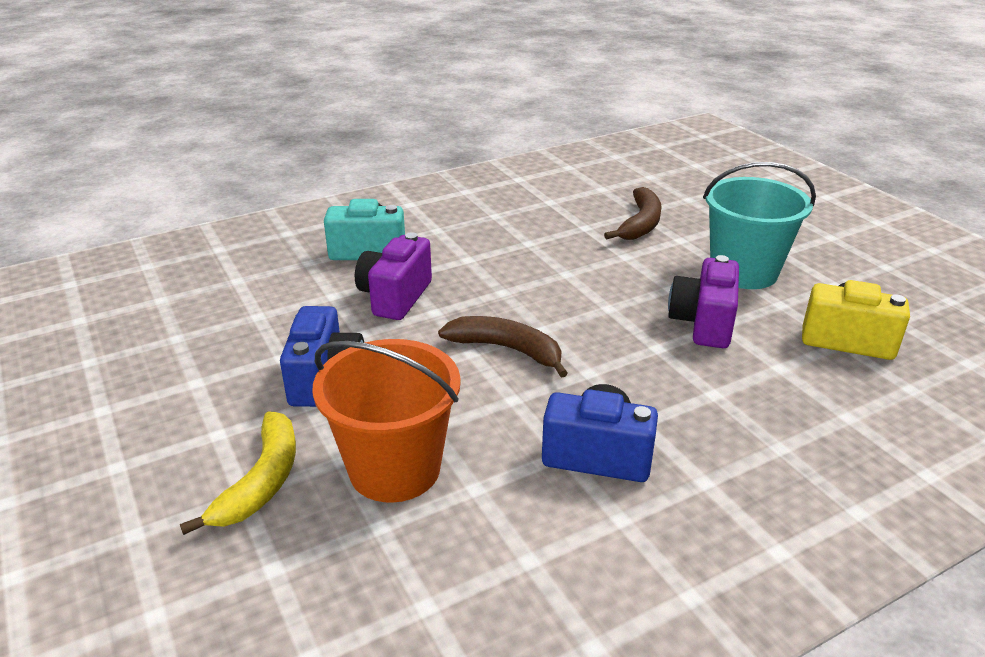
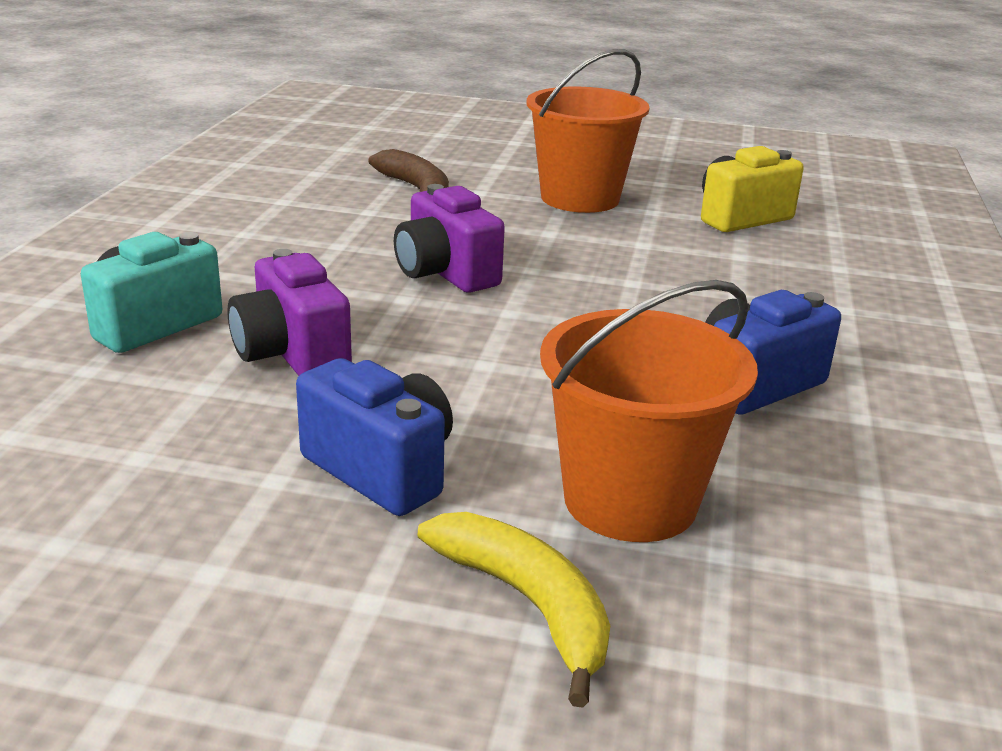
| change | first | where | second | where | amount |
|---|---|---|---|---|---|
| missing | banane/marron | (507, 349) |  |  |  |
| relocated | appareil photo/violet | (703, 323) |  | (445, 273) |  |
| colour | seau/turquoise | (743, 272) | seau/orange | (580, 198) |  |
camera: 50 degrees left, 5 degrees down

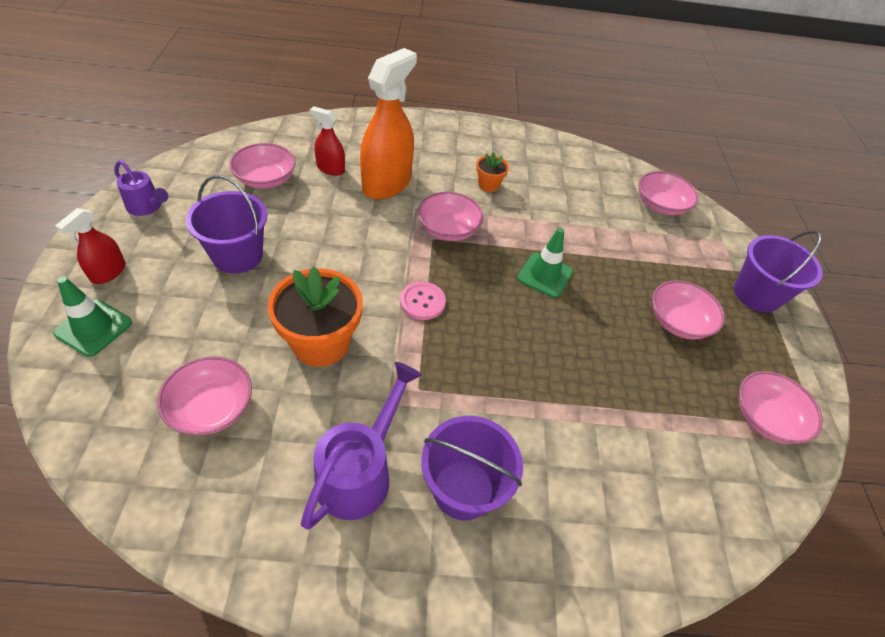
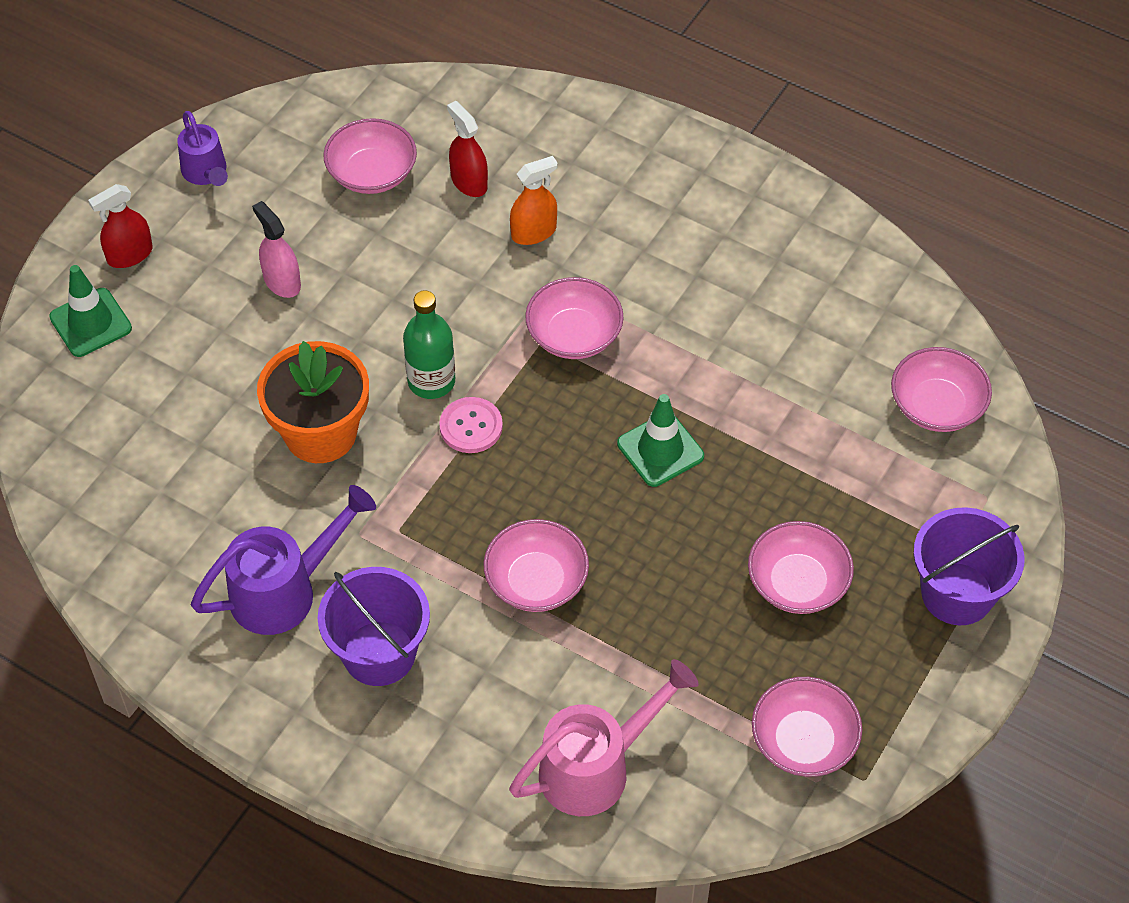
| change | first | where | second | where | amount |
|---|---|---|---|---|---|
| relocated | bol/rose | (212, 407) |  | (536, 581) |  |
| exchanged | seau/violet | (237, 255) | vaporisateur/rose | (282, 282) |  |
| size | vaporisateur/orange | (386, 183) |  | (533, 232) | x0.51 |
| missing | pot de fleurs/orange | (488, 185) |  |  |  |
| appeared |  |  | bouteille/vert | (431, 381) |  |
| appeared |  |  | arrosoir/rose | (595, 768) |  |
camera: 35 degrees right, 5 degrees up

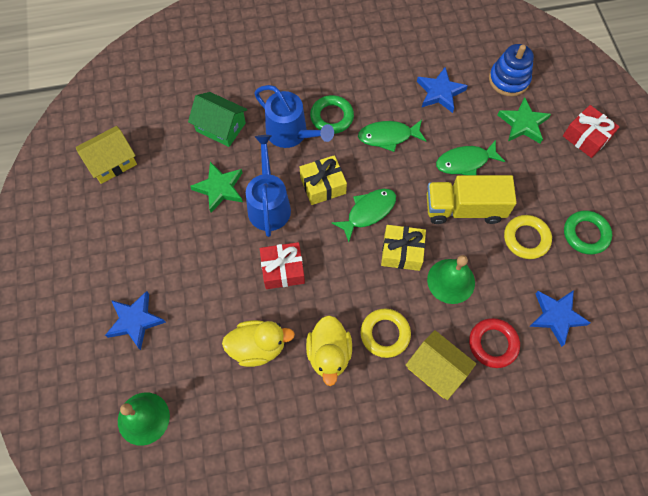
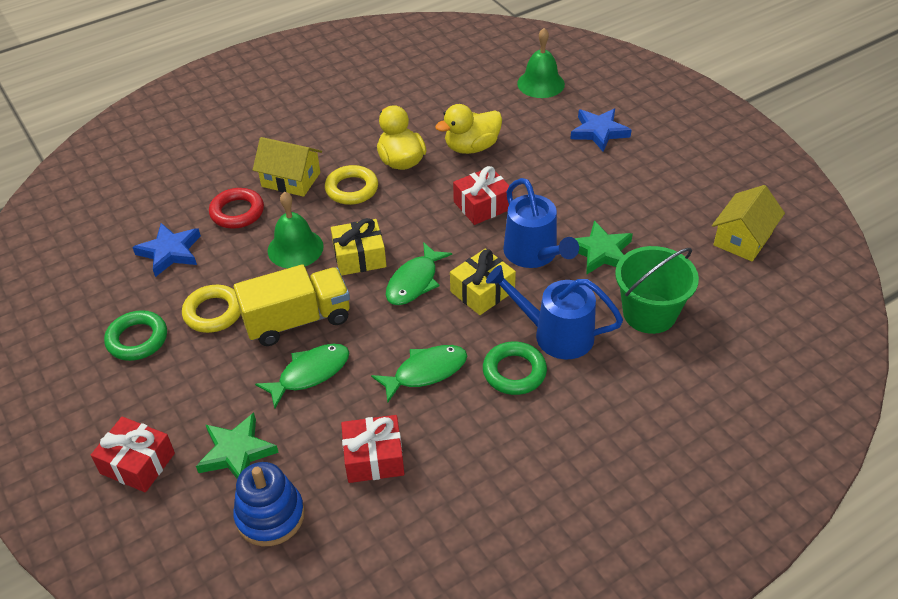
| change | first | where | second | where | amount |
|---|---|---|---|---|---|
| exchanged | maison/vert | (220, 127) | seau/vert | (649, 313) |  |
| exchanged | étoile/bleu | (440, 92) | cadeau/rouge | (374, 458) |  |
camera: 160 degrees right, 20 degrees down

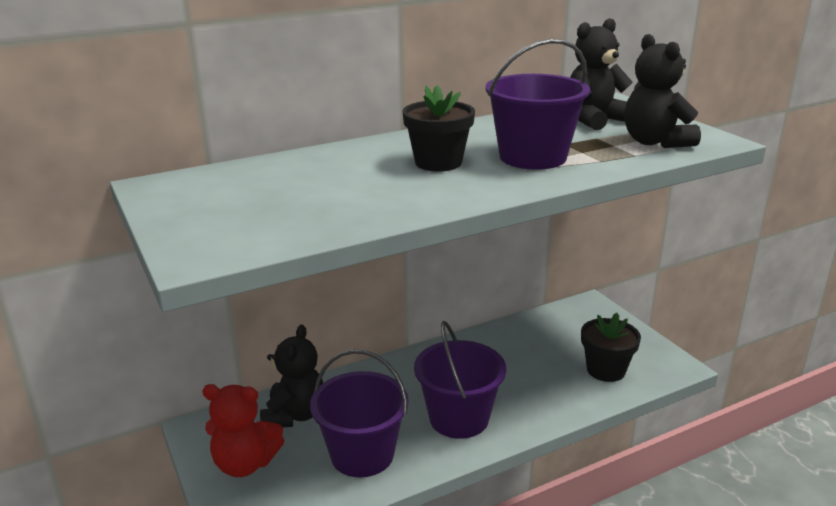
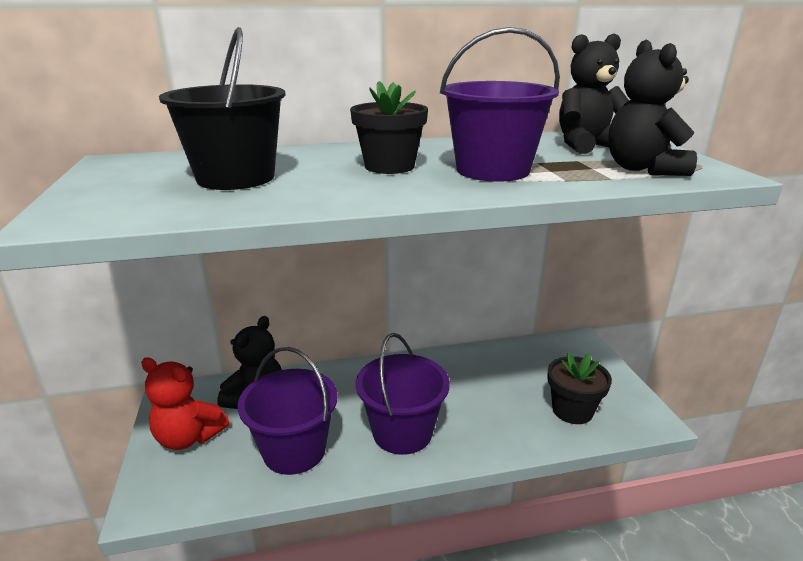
| change | first | where | second | where | amount |
|---|---|---|---|---|---|
| appeared |  |  | seau/noir | (235, 178) |  |
camera: 15 degrees right, 0 degrees up

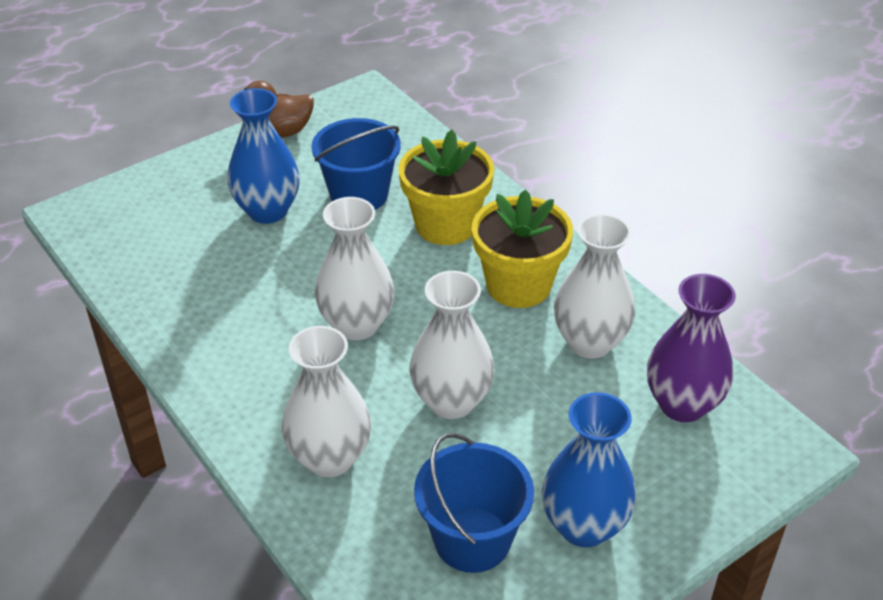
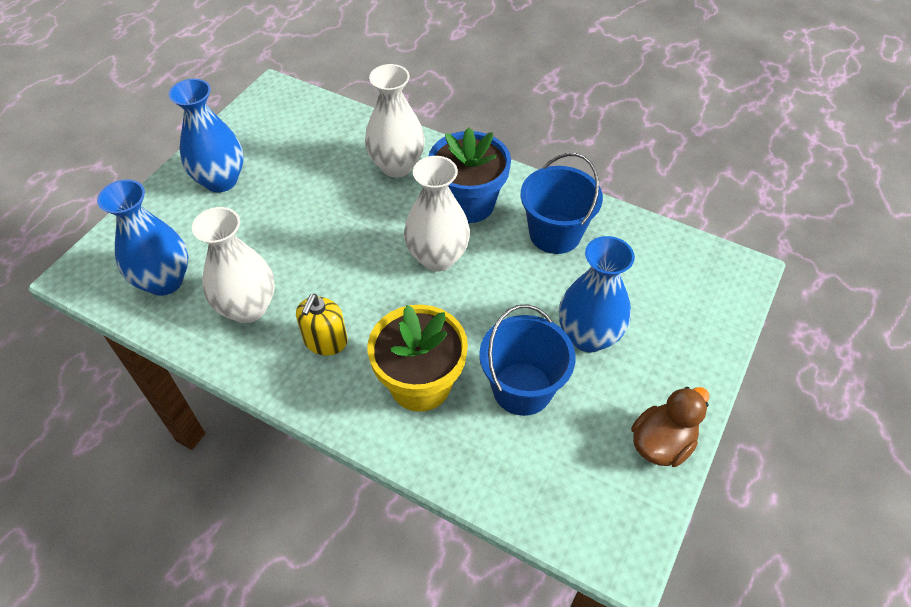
| change | first | where | second | where | amount |
|---|---|---|---|---|---|
| missing | vase/blanc | (451, 401) |  |  |  |
| relocated | seau/bleu | (472, 539) |  | (555, 234) |  |
| exchanged | pot de fleurs/jaune | (518, 285) | distributeur de savon/jaune | (325, 341) |  |
| colour | vase/violet | (682, 404) | vase/bleu | (164, 281) |  |
| appeared |  |  | pot de fleurs/bleu | (468, 203) |  |
camera: 155 degrees right, 10 degrees up

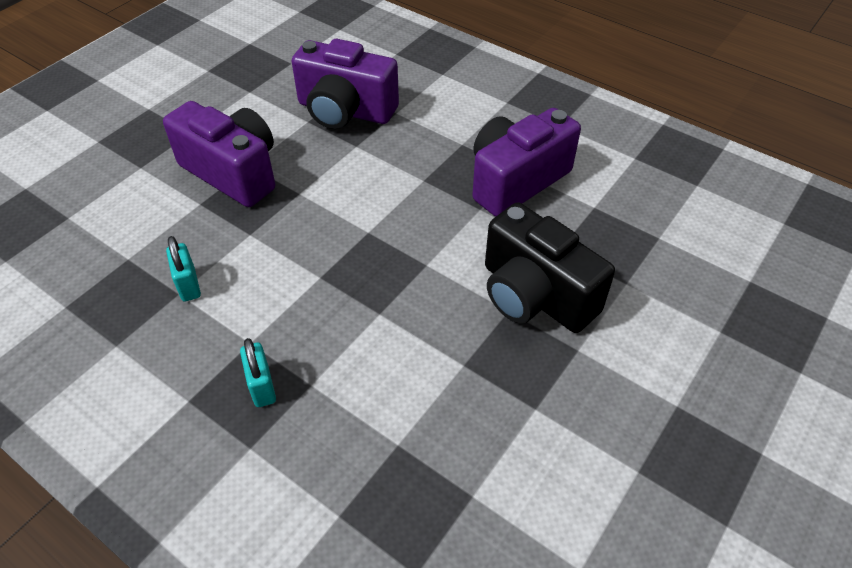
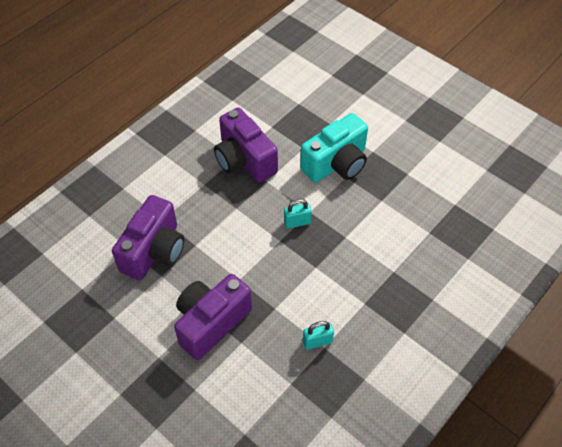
| change | first | where | second | where | amount |
|---|---|---|---|---|---|
| relocated | cadenas/turquoise | (262, 386) |  | (297, 222) |  |
| colour | appareil photo/noir | (534, 295) | appareil photo/turquoise | (336, 164) |  |
camera: 85 degrees left, 5 degrees up

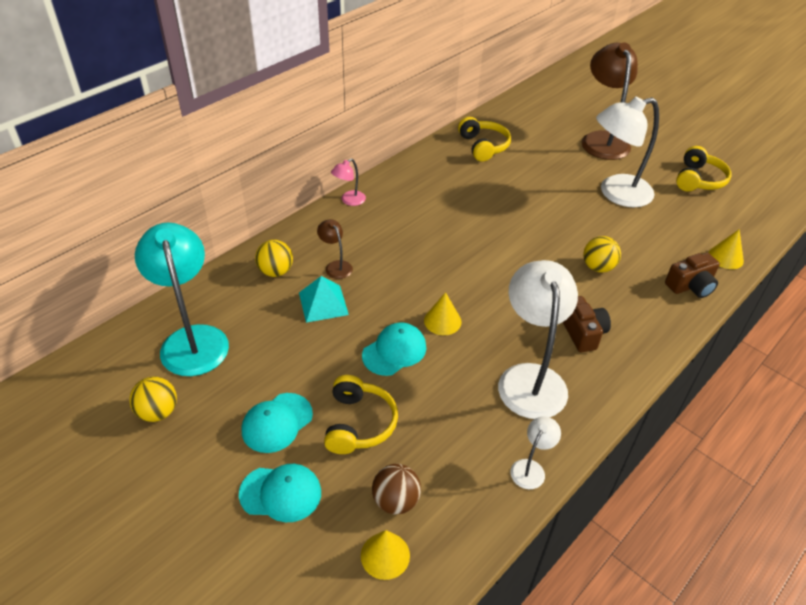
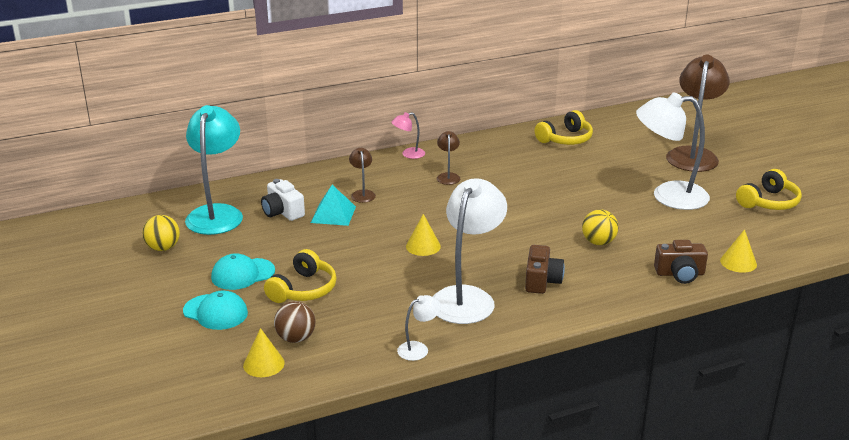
| change | first | where | second | where | amount |
|---|---|---|---|---|---|
| missing | balle/jaune | (275, 271) |  |  |  |
| missing | casquette/turquoise | (394, 351) |  |  |  |
| spun | casque audio/jaune | (483, 146) |  | (565, 139) | 45 degrees clockwise |
| appeared |  |  | appareil photo/blanc | (282, 212) |  |
| appeared |  |  | lampe/marron | (448, 176) |  |
camera: 25 degrees right, 15 degrees down

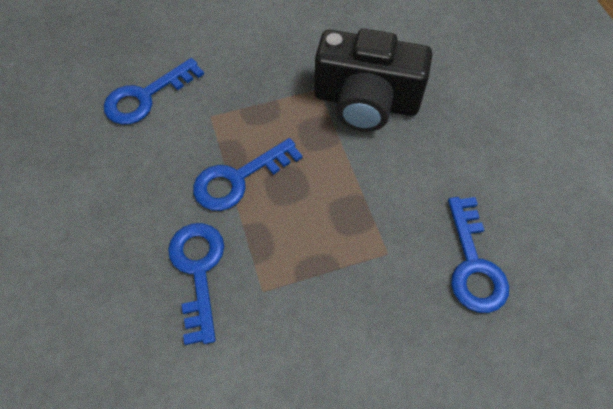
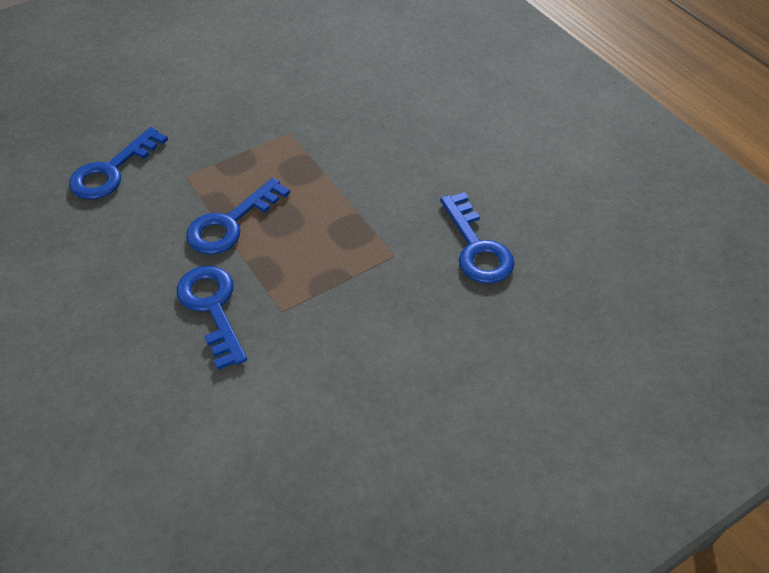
| change | first | where | second | where | amount |
|---|---|---|---|---|---|
| missing | appareil photo/noir | (366, 102) |  |  |  |
camera: 15 degrees left, 10 degrees down

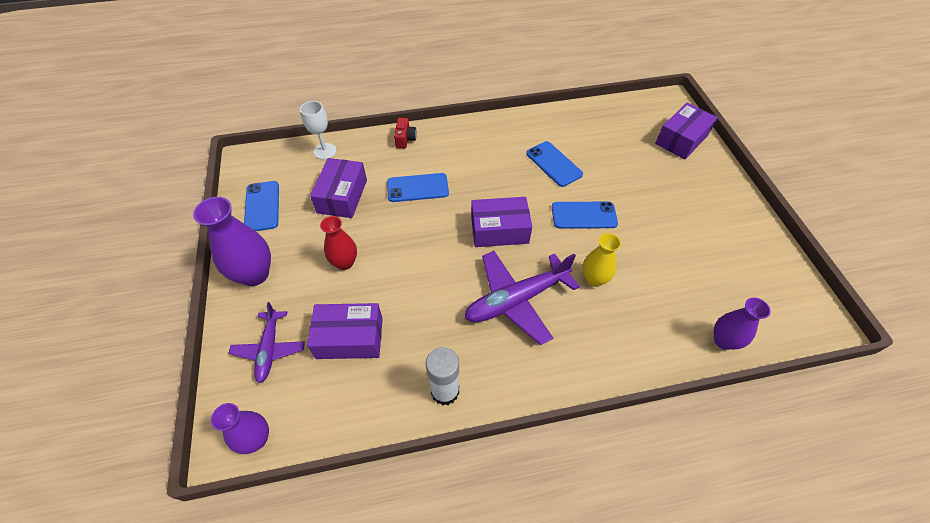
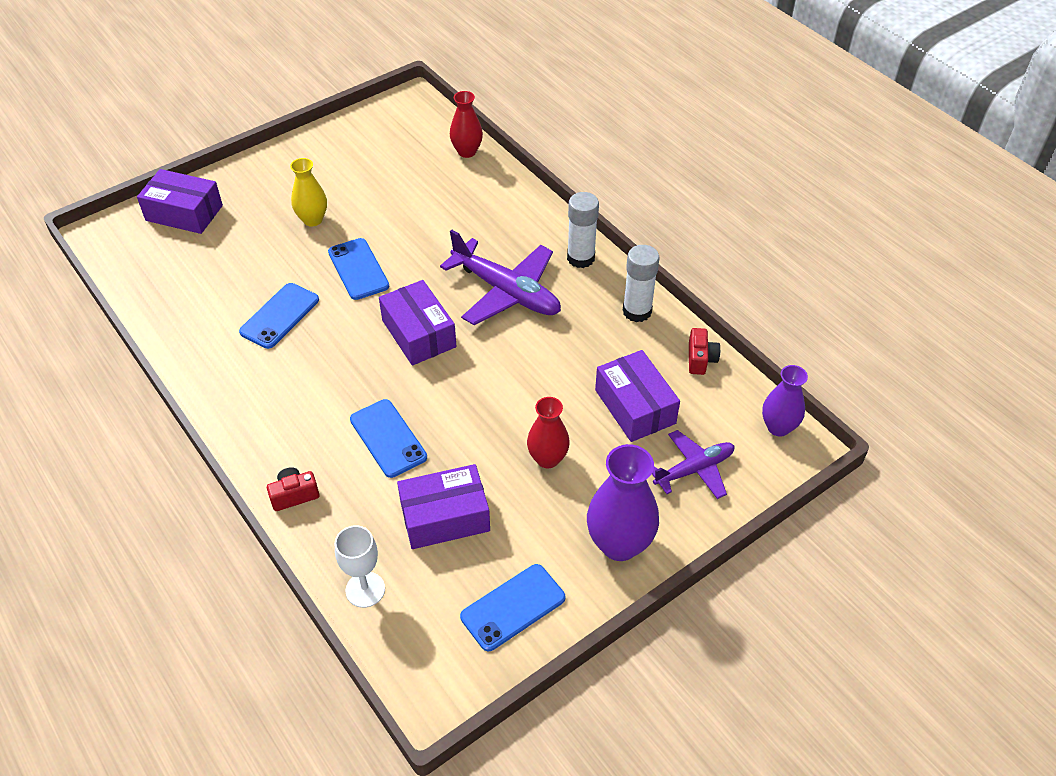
| change | first | where | second | where | amount |
|---|---|---|---|---|---|
| relocated | vase/jaune | (594, 279) |  | (312, 220) |  |
| colour | vase/violet | (723, 340) | vase/rouge | (467, 152) |  |
| appeared |  |  | bâton de colle/blanc | (580, 258) |  |
| appeared |  |  | appareil photo/rouge | (700, 359) |  |
camera: 115 degrees left, 5 degrees down

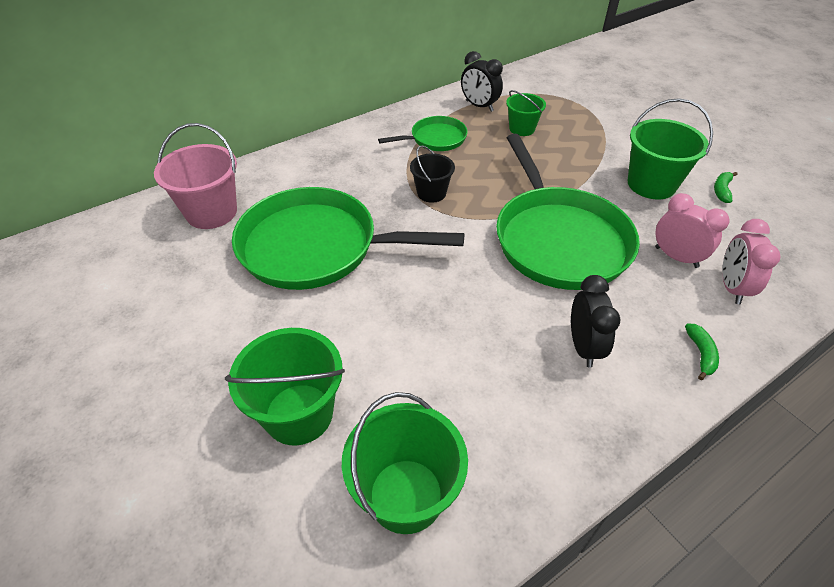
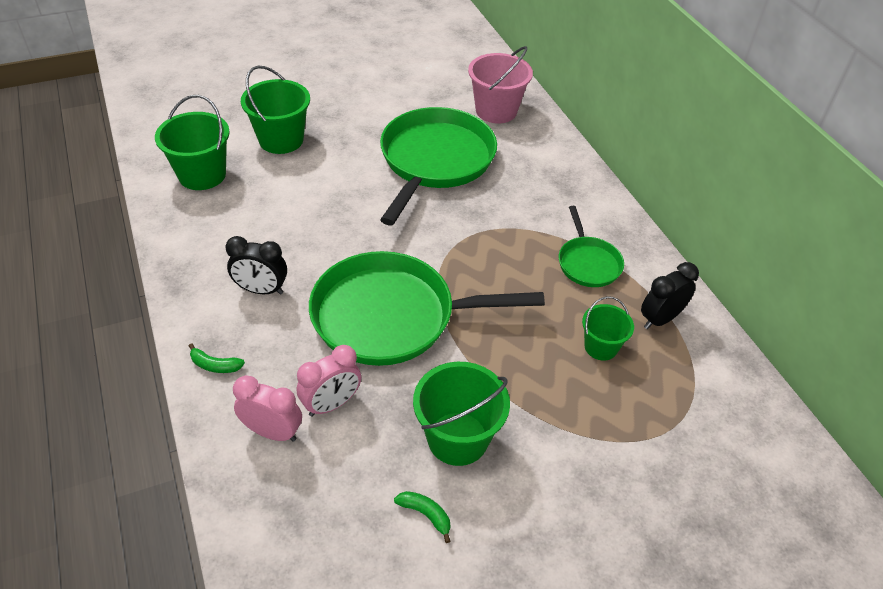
| change | first | where | second | where | amount |
|---|---|---|---|---|---|
| missing | seau/noir | (431, 193) |  |  |  |
camera: 100 degrees right, 0 degrees up

